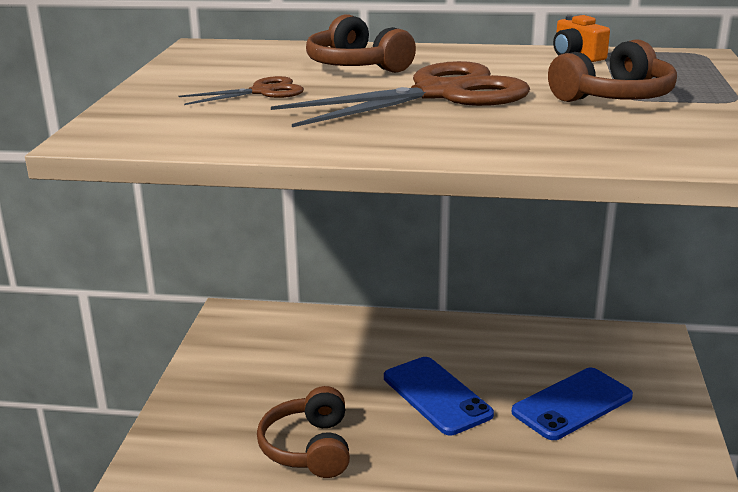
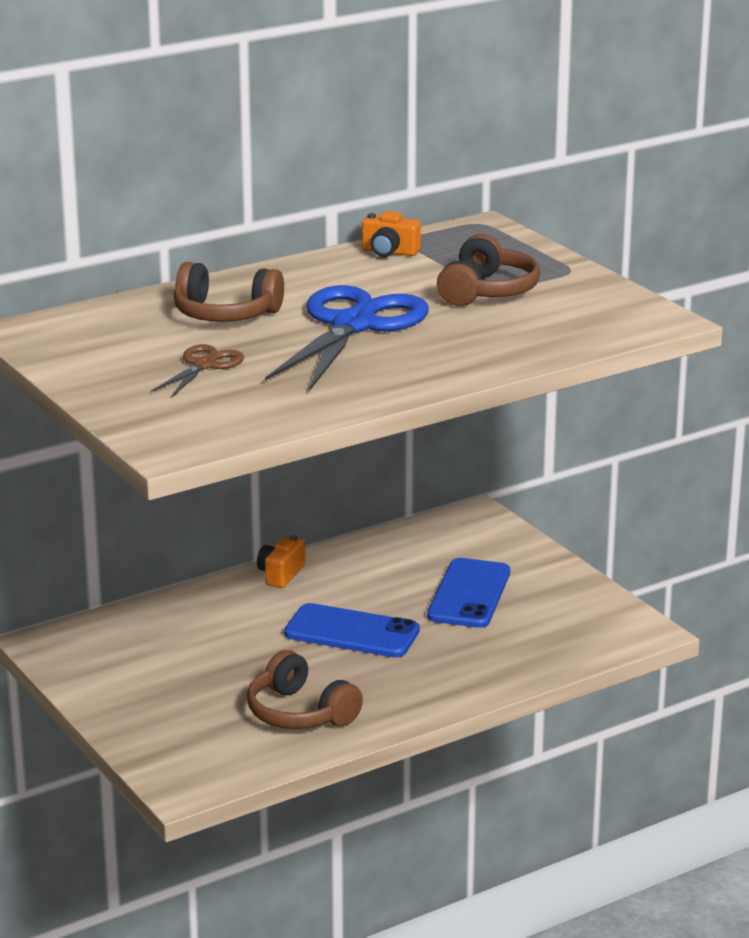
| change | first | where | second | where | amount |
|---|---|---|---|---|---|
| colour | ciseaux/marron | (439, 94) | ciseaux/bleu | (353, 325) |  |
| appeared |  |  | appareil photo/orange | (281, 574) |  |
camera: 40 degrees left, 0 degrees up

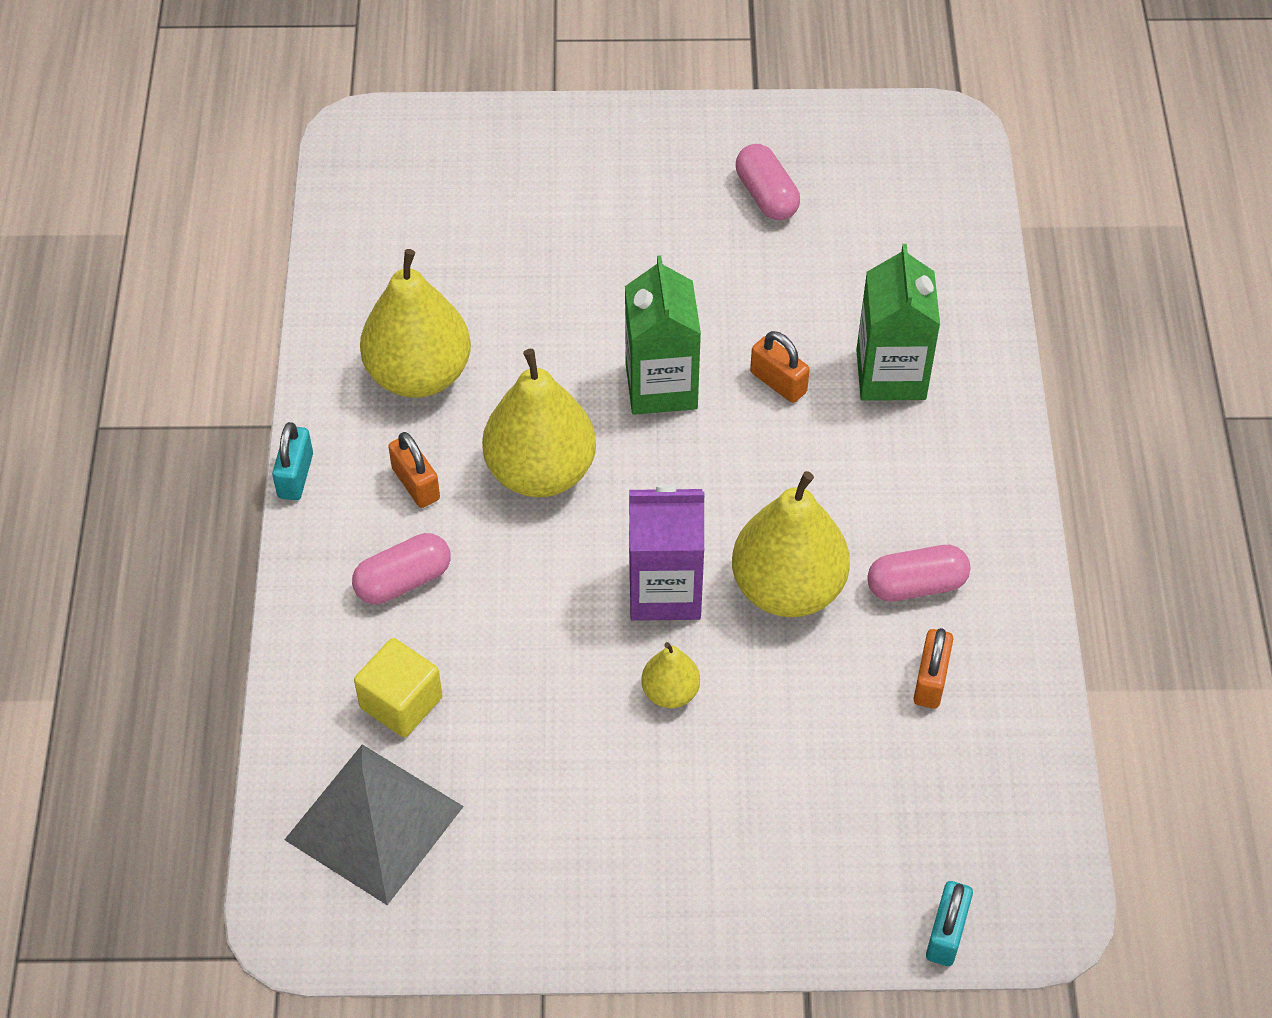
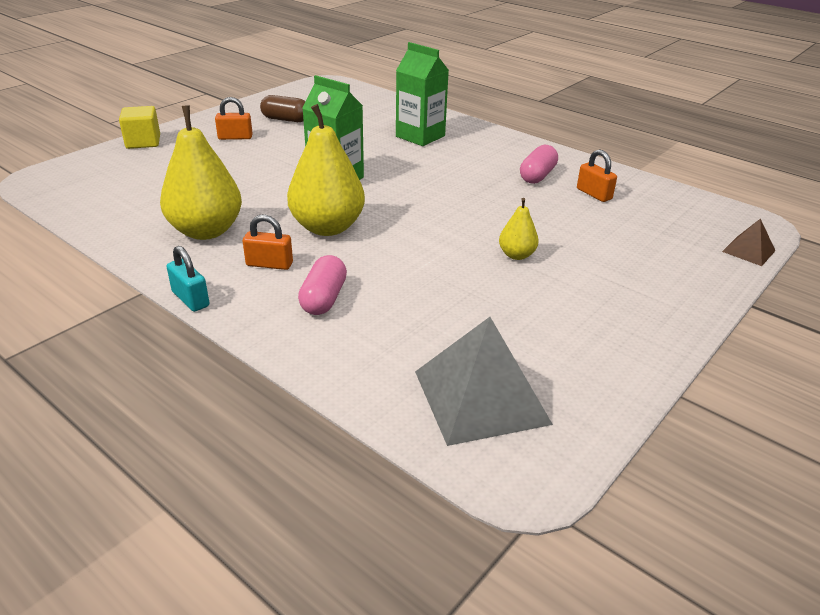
| change | first | where | second | where | amount |
|---|---|---|---|---|---|
| relocated | cube/jaune | (401, 702) |  | (143, 142) |  |
| missing | brique de lait/violet | (665, 590) |  |  |  |
| missing | poire/jaune | (788, 588) |  |  |  |
| colour | gélule/rose | (766, 196) | gélule/marron | (286, 119) |  |
| relocated | cadenas/orange | (778, 382) |  | (235, 137) |  |
| exchanged | cadenas/turquoise | (946, 933) | pyramide/marron | (748, 251) |  |
camera: 50 degrees left, 20 degrees down

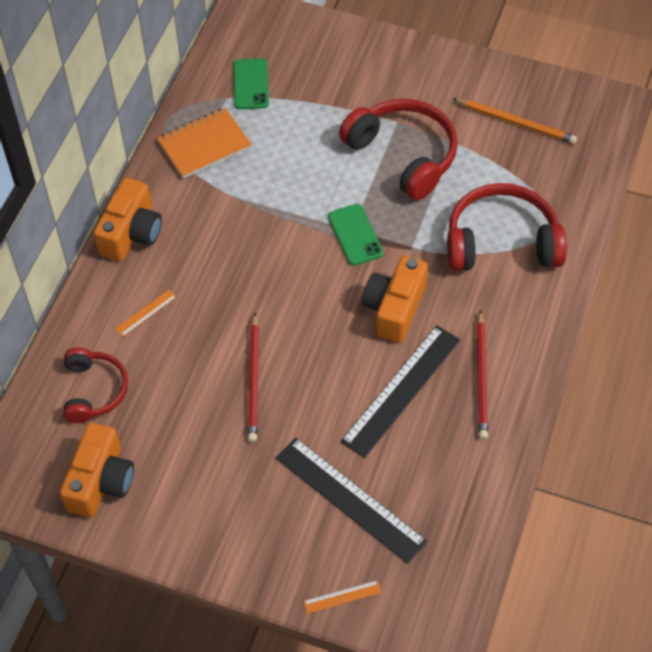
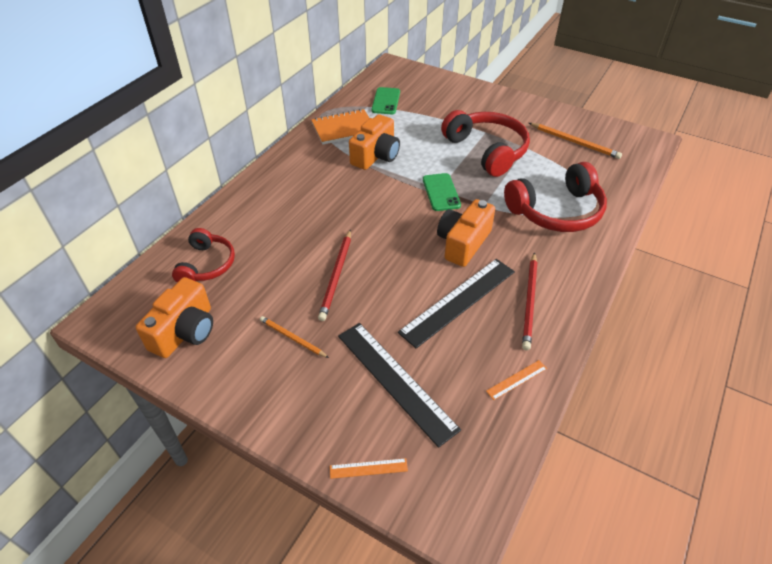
| change | first | where | second | where | amount |
|---|---|---|---|---|---|
| relocated | appareil photo/orange | (131, 233) |  | (376, 155) |  |
| relocated | règle/orange | (146, 313) |  | (517, 379) |  |
| spun | casque audio/rouge | (501, 242) |  | (556, 211) | 150 degrees clockwise |
| appeared |  |  | crayon/orange | (292, 338) |  |
camera: 10 degrees right, 10 degrees down

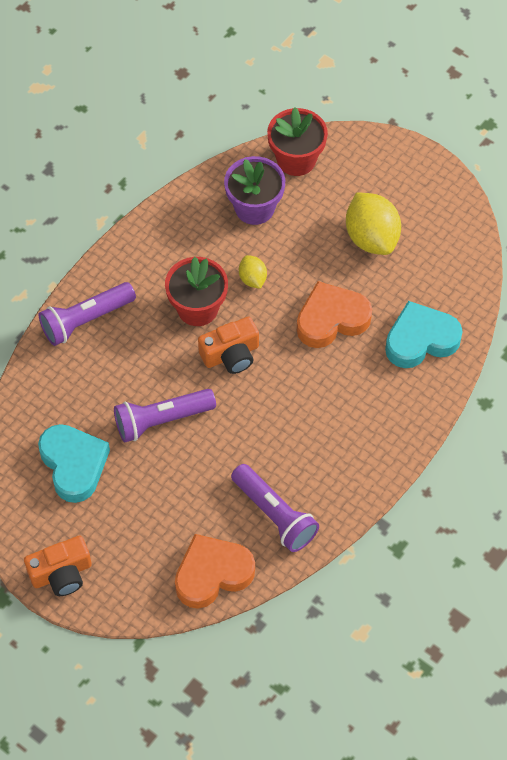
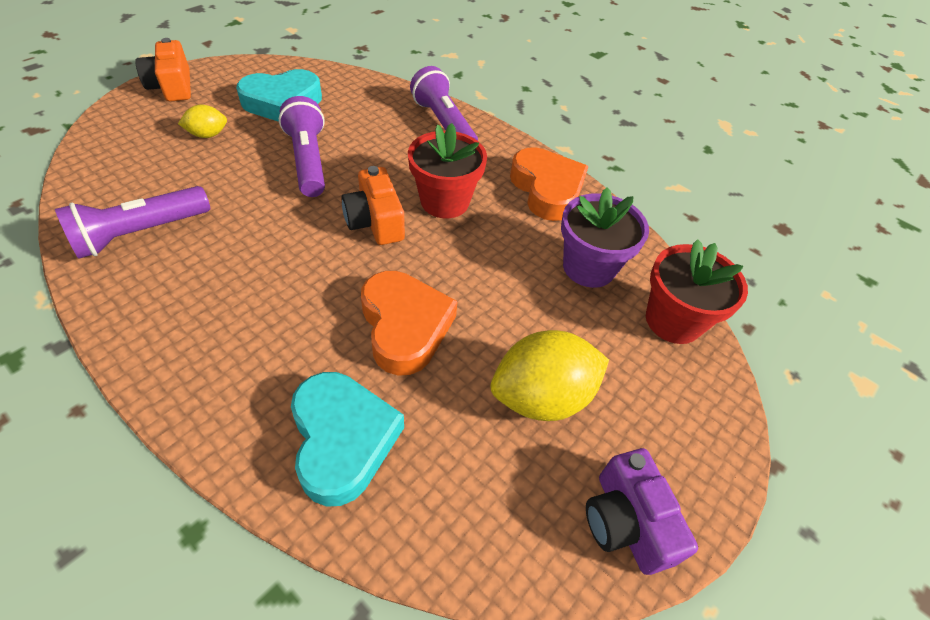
| change | first | where | second | where | amount |
|---|---|---|---|---|---|
| relocated | cœur/orange | (212, 574) |  | (547, 189) |  |
| relocated | citron/jaune | (252, 279) |  | (208, 135) |  |
| appeared |  |  | appareil photo/violet | (626, 522) |  |
camera: 90 degrees right, 10 degrees down

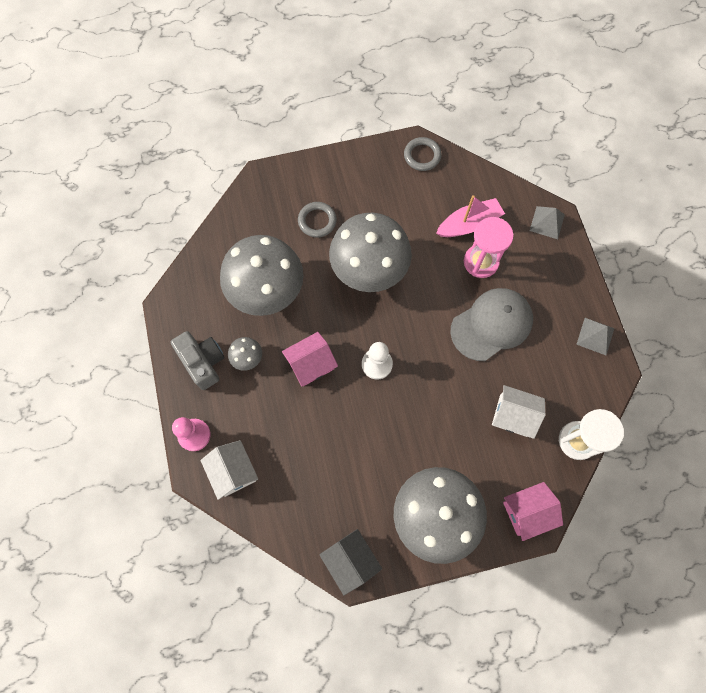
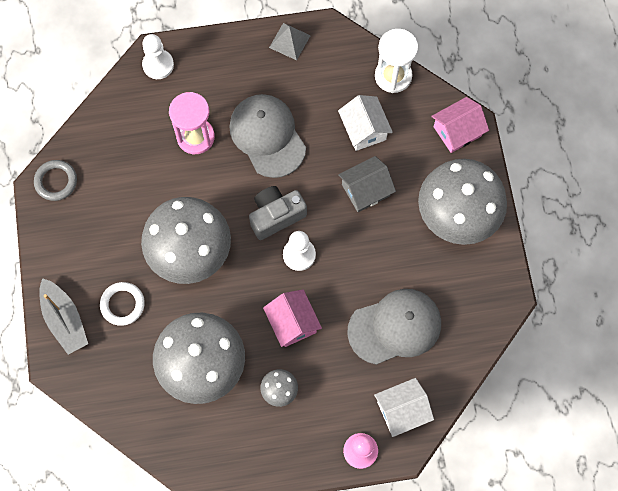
| change | first | where | second | where | amount |
|---|---|---|---|---|---|
| relocated | appareil photo/gris | (203, 362) |  | (276, 216) |  |
| colour | anneau/gris | (317, 221) | anneau/blanc | (122, 304) |  |
| relocated | maison/gris | (350, 561) |  | (366, 190) |  |
| missing | bateau/rose | (469, 224) |  |  |  |
| spun | maison/blanc | (513, 415) |  | (364, 129) | 45 degrees counterclockwise |
| spun | maison/rose | (527, 512) |  | (457, 131) | 75 degrees clockwise |
| exchanged | pyramide/gris | (547, 222) | pion/blanc | (158, 65) |  |
| appeared |  |  | bateau/gris | (65, 320) |  |
| appeared |  |  | casquette/gris | (395, 327) |  |
camera: 85 degrees left, 0 degrees up

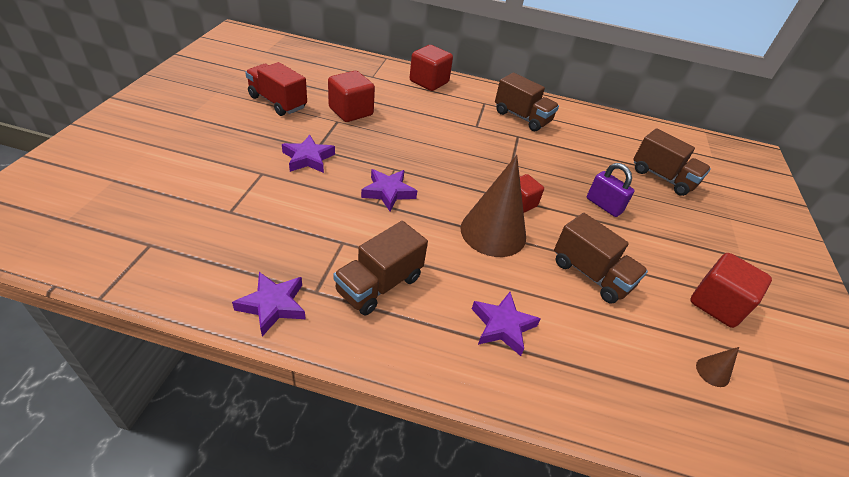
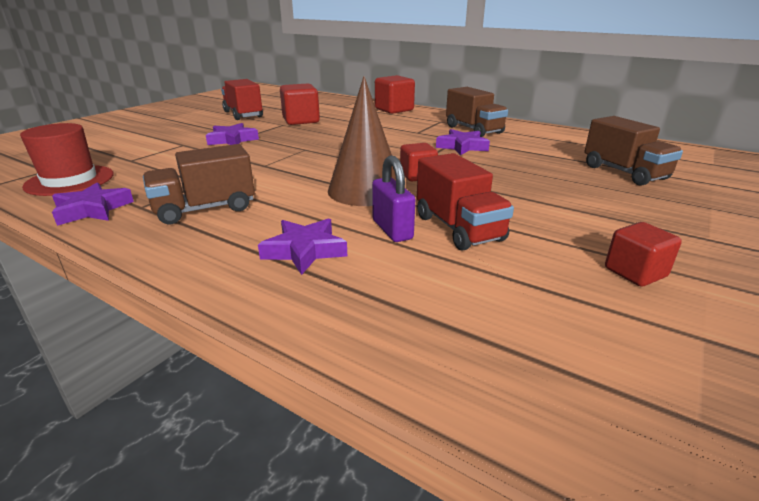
| change | first | where | second | where | amount |
|---|---|---|---|---|---|
| relocated | étoile/violet | (388, 192) |  | (462, 146) |  |
| colour | camion/marron | (591, 274) | camion/rouge | (458, 228) |  |
| relocated | cadenas/violet | (603, 205) |  | (392, 230) |  |
| size | cube/rouge | (717, 304) |  | (635, 272) | x0.65 |
| missing | cône/marron | (712, 372) |  |  |  |
| appeared |  |  | chapeau/rouge | (70, 180) |  |
camera: 25 degrees right, 15 degrees down

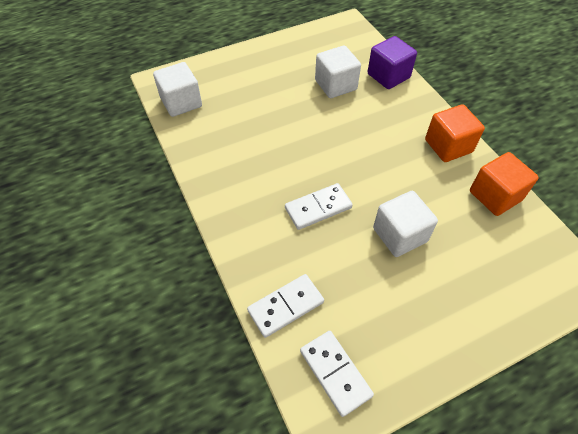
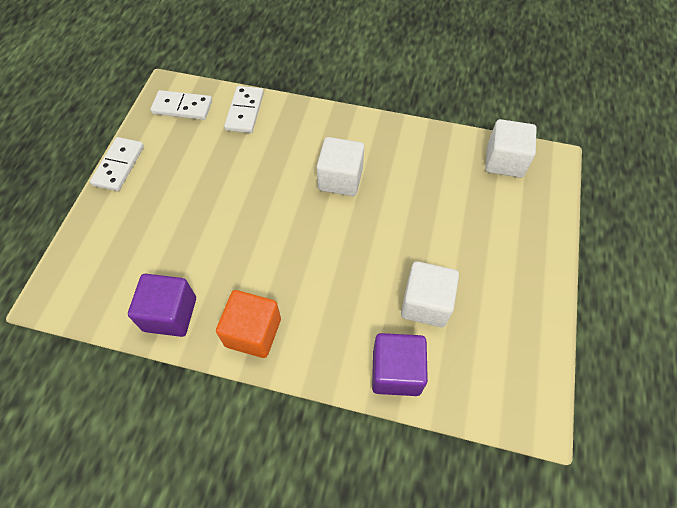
| change | first | where | second | where | amount |
|---|---|---|---|---|---|
| relocated | domino/blanc | (318, 208) |  | (119, 166) |  |
| relocated | cube/blanc | (399, 235) |  | (340, 179) |  |
| colour | cube/orange | (495, 196) | cube/violet | (170, 314) |  |
camera: 130 degrees right, 5 degrees up

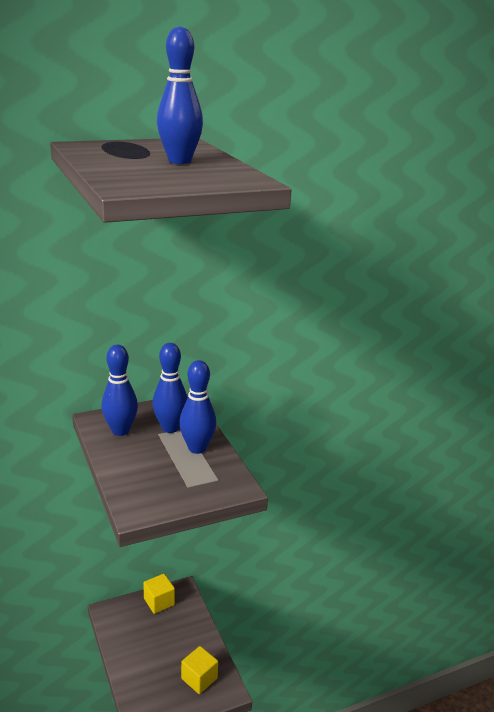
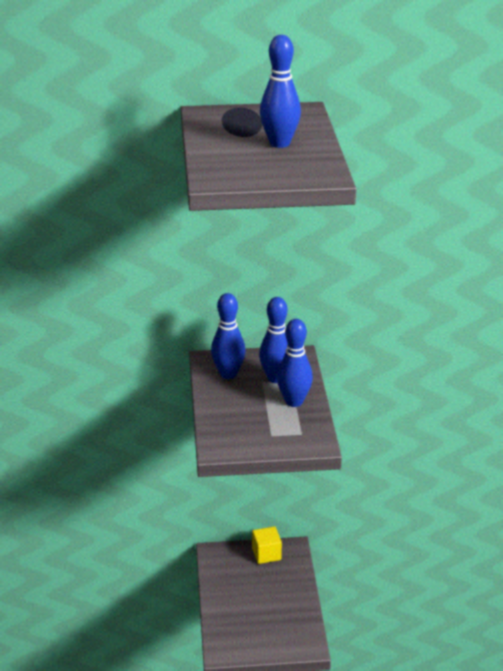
| change | first | where | second | where | amount |
|---|---|---|---|---|---|
| missing | cube/jaune | (199, 678) |  |  |  |
camera: 20 degrees right, 5 degrees up

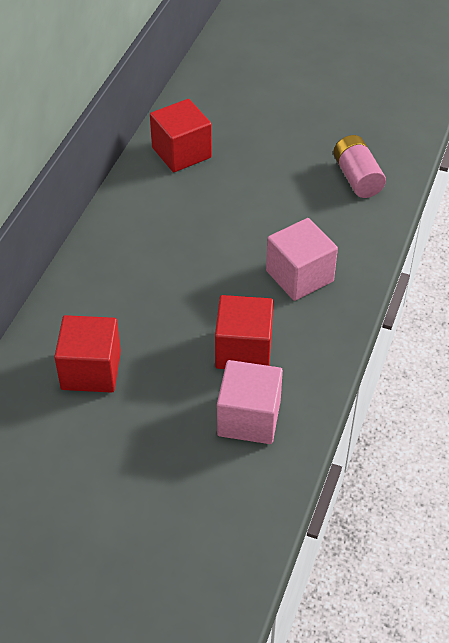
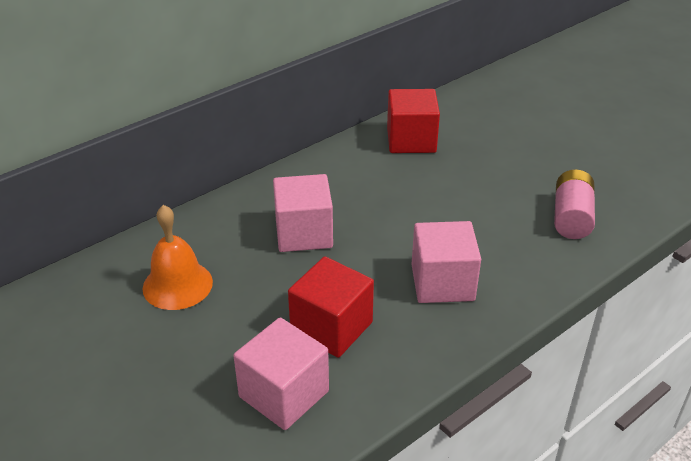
| change | first | where | second | where | amount |
|---|---|---|---|---|---|
| exchanged | cube/rouge | (91, 370) | cloche/orange | (177, 285) |  |
| appeared |  |  | cube/rose | (303, 233) |  |
camera: 30 degrees right, 10 degrees down

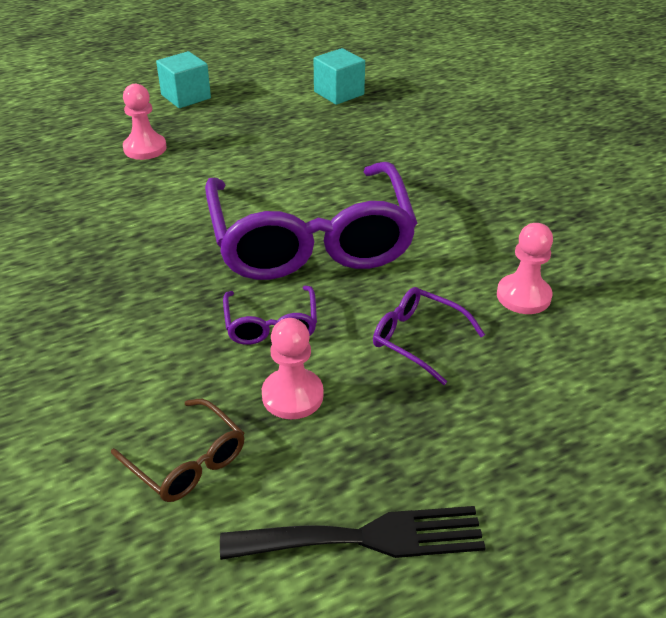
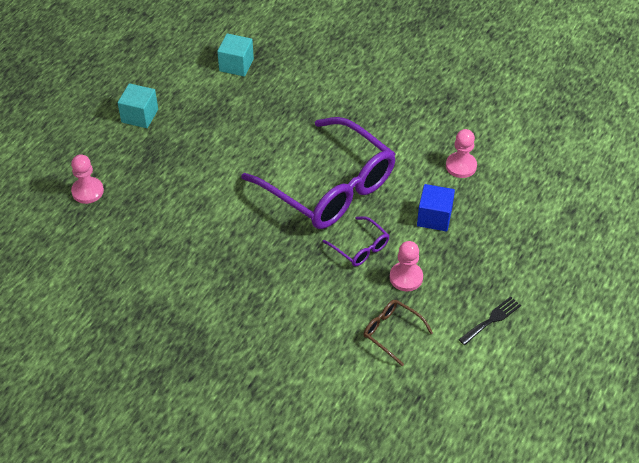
| change | first | where | second | where | amount |
|---|---|---|---|---|---|
| spun | lunettes/marron | (187, 461) |  | (392, 333) | 150 degrees counterclockwise |
| relocated | pion/rose | (145, 148) |  | (87, 191) |  |
| size | fourchette/noir | (365, 537) |  | (492, 319) | x0.63 |
| exchanged | lunettes/violet | (418, 339) | cube/bleu | (434, 217) |  |
camera: 35 degrees left, 10 degrees up

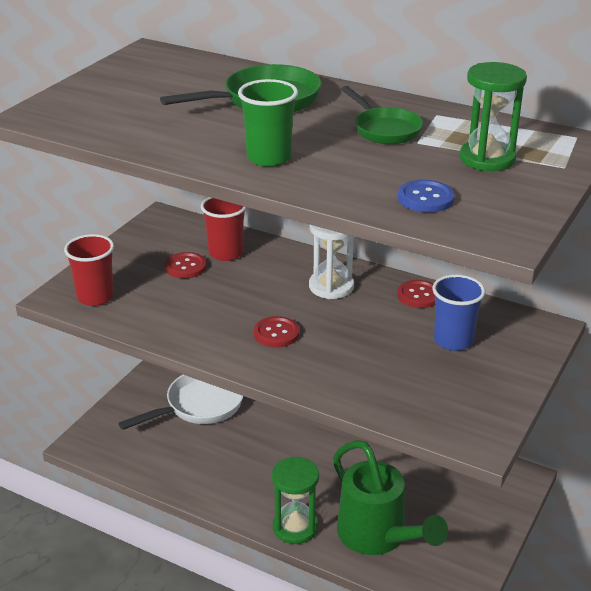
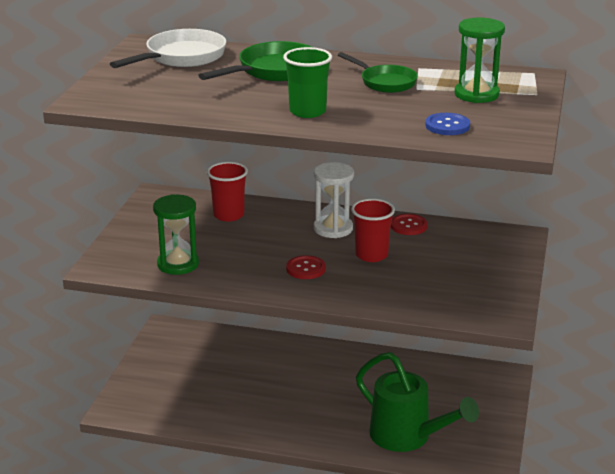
| change | first | where | second | where | amount |
|---|---|---|---|---|---|
| relocated | gobelet/rouge | (95, 297) |  | (371, 255) |  |
| relocated | poêle/blanc | (199, 406) |  | (181, 57) |  |
| missing | bouton/rouge | (185, 267) |  |  |  |
| relocated | sablier/vert | (295, 527) |  | (178, 264) |  |
| missing | gobelet/bleu | (453, 340) |  |  |  |
camera: 15 degrees left, 5 degrees down

